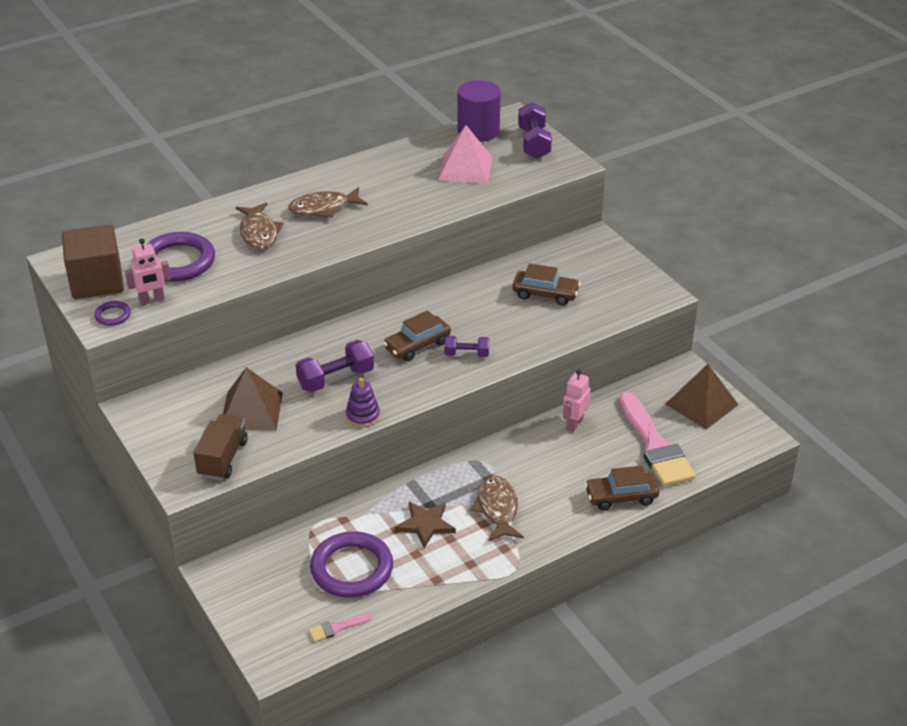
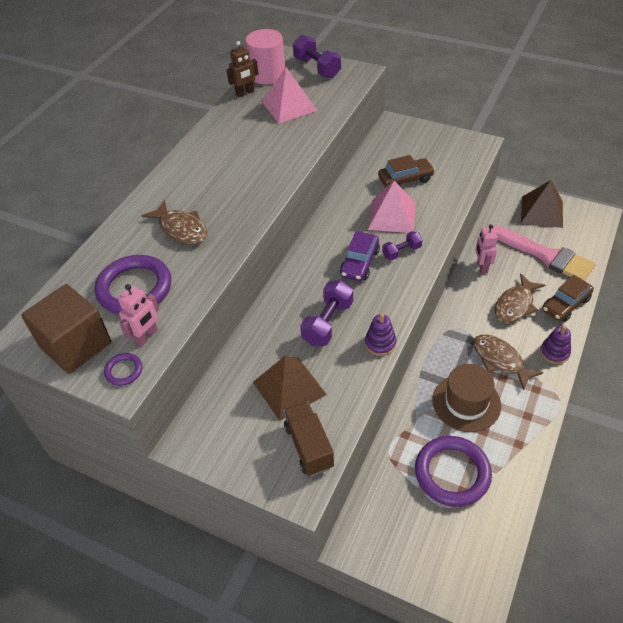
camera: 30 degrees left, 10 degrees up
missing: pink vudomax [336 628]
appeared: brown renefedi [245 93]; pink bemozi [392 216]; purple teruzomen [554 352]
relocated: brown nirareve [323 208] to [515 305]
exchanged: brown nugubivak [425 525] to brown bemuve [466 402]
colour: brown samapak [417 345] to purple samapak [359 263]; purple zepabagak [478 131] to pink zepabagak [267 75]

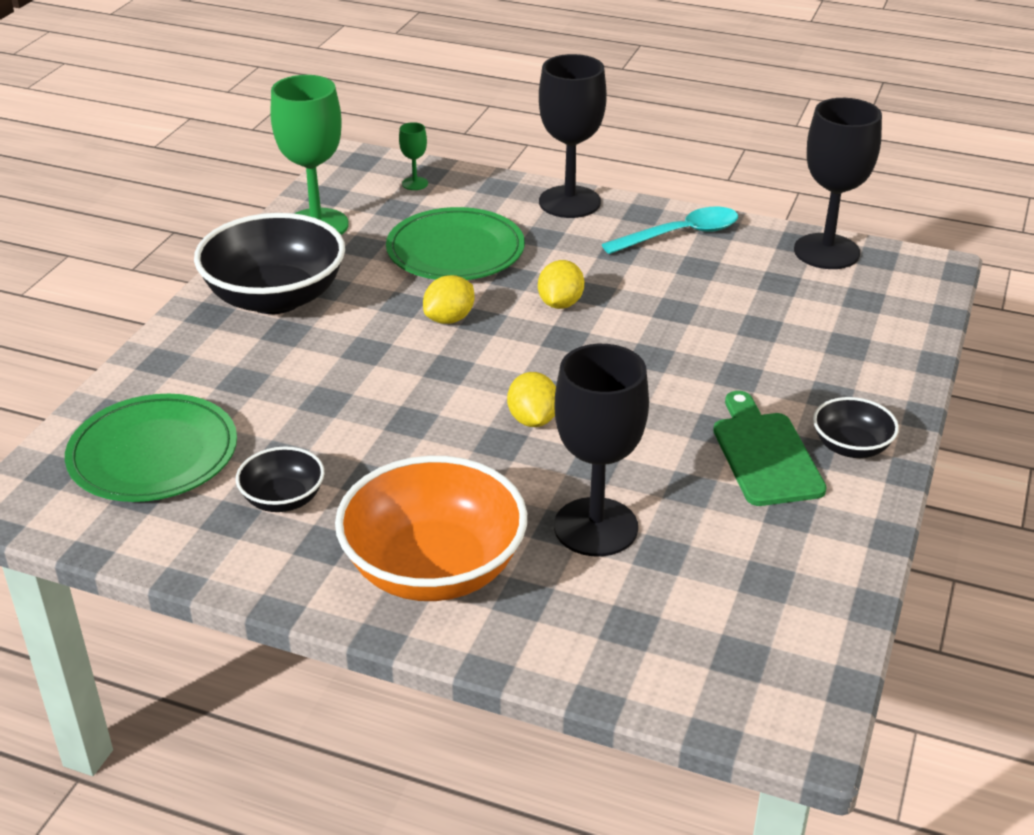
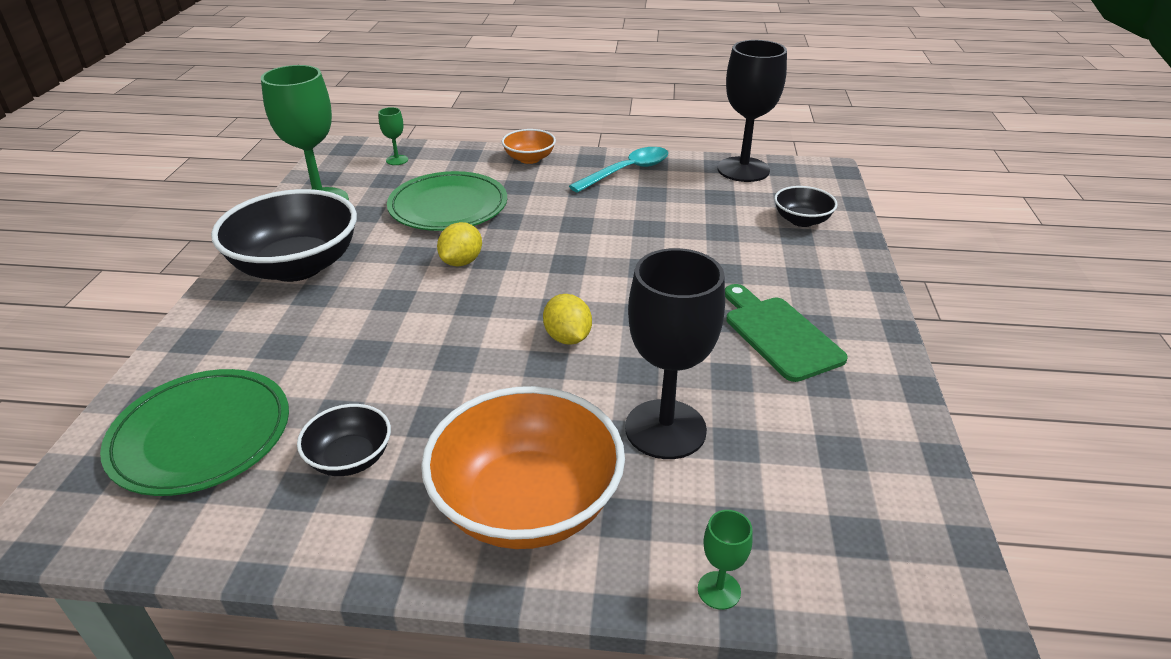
camera: 15 degrees left, 0 degrees up
missing: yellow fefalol [560 304]
appeared: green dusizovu [719 590]
relocated: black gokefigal [851 447] to [801 220]
exchanged: black dusizovu [569 202] to orange gokefigal [529 159]

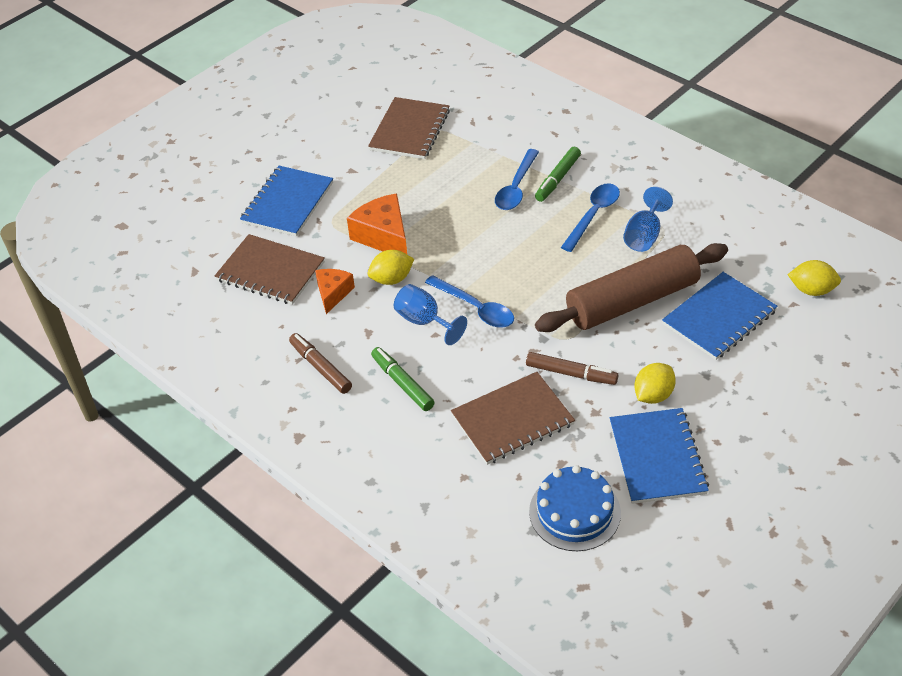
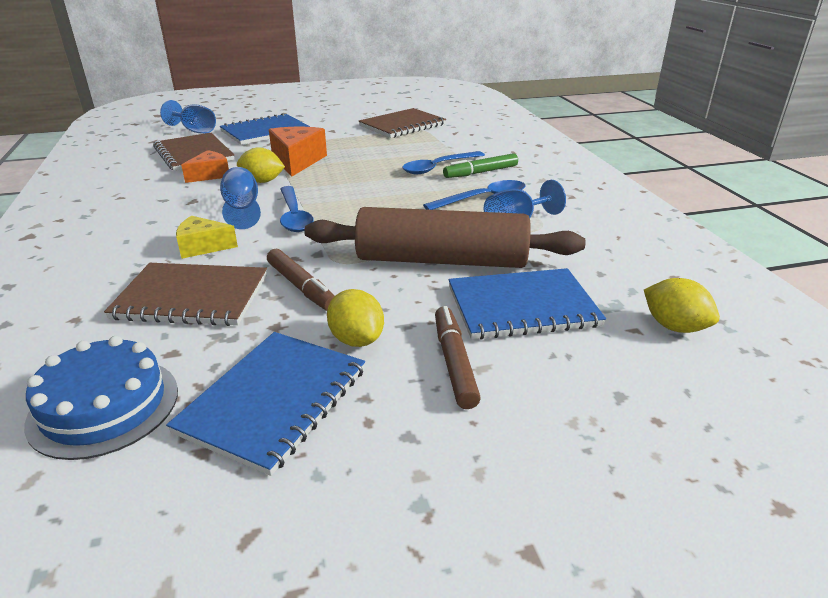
camera: 30 degrees right, 15 degrees down
missing: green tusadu [402 383]
appeared: blue dusizovu [195 130]; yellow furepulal [202 247]
relocated: brown tusadu [320 367] to [454 362]
spun: yellow fefalol [653 395] = [356 339] 75 degrees clockwise

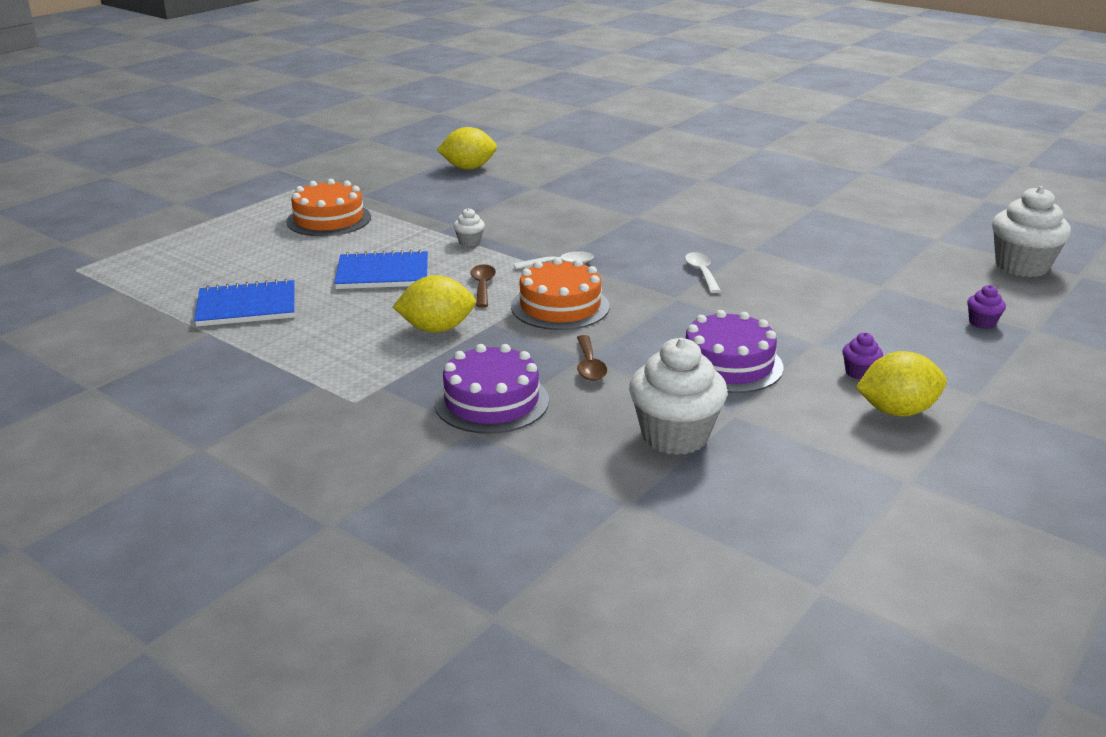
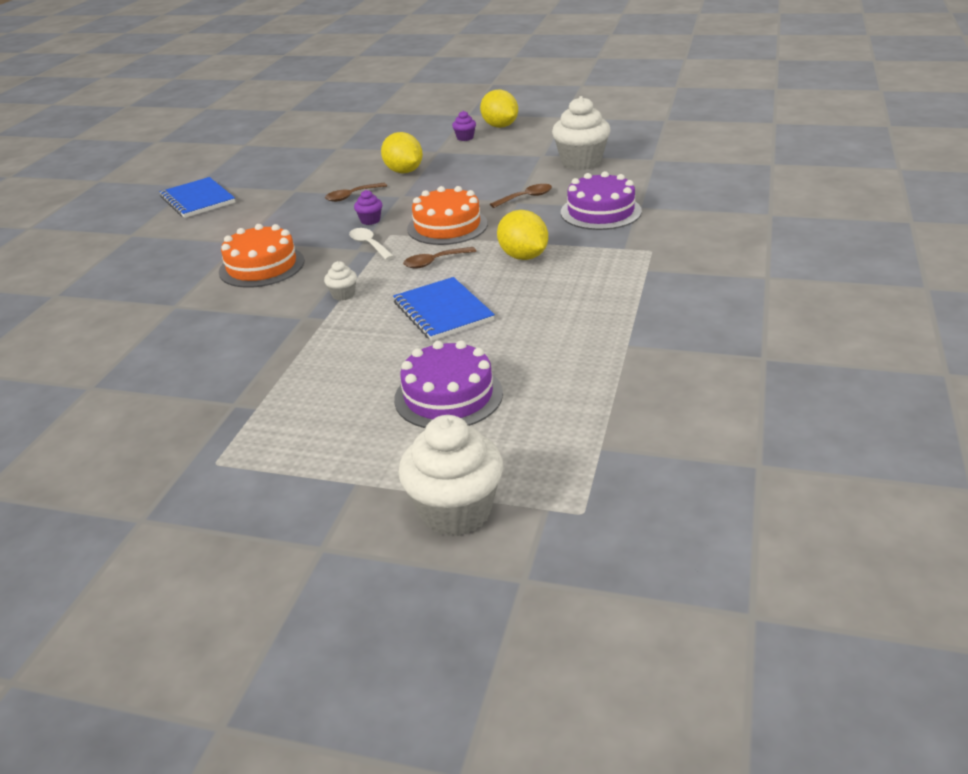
camera: 110 degrees left, 5 degrees up
relocated: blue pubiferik [247 306] to [197 200]; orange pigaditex [329 219] to [262 266]; yellow fefalol [468 168] to [404 171]; purple pigaditex [728 364] to [448 396]; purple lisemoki [982 323] to [370 220]; white lisemoki [1021 266] to [455 511]
colour: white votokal [701 273] to brown votokal [351 196]

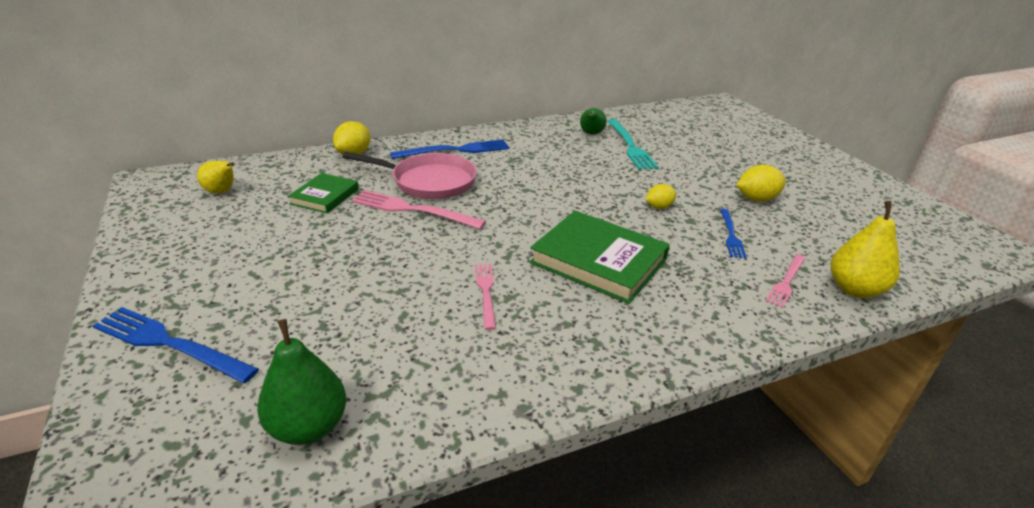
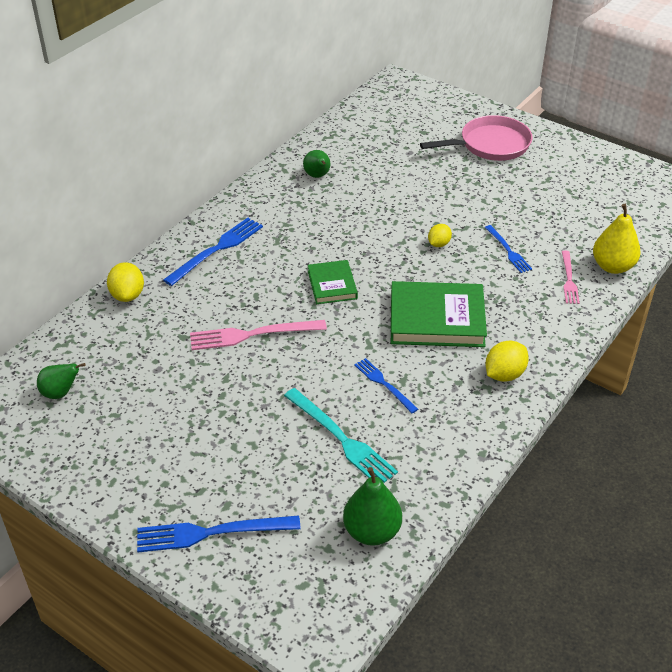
camera: 30 degrees left, 10 degrees up
relocated: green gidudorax [325 196] to [332 285]; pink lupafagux [428 182] to [490 145]; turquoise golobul [630 146] to [341 438]; yellow fefalol [756 199] to [504 374]
colour: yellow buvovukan [222 192] to green buvovukan [60 393]; pink golobul [486 292] to blue golobul [384 384]

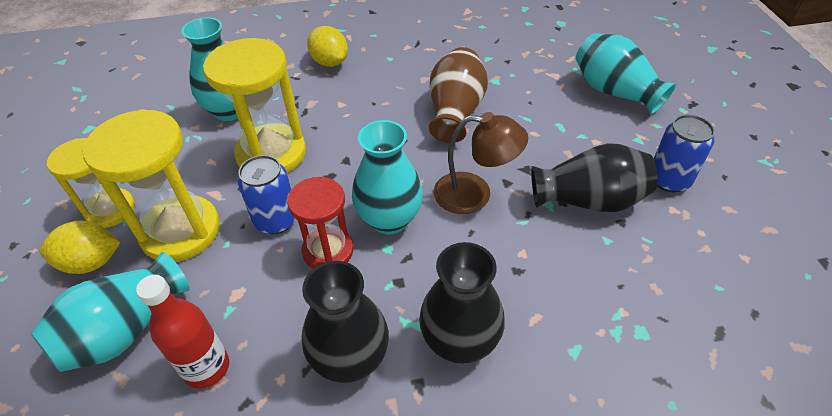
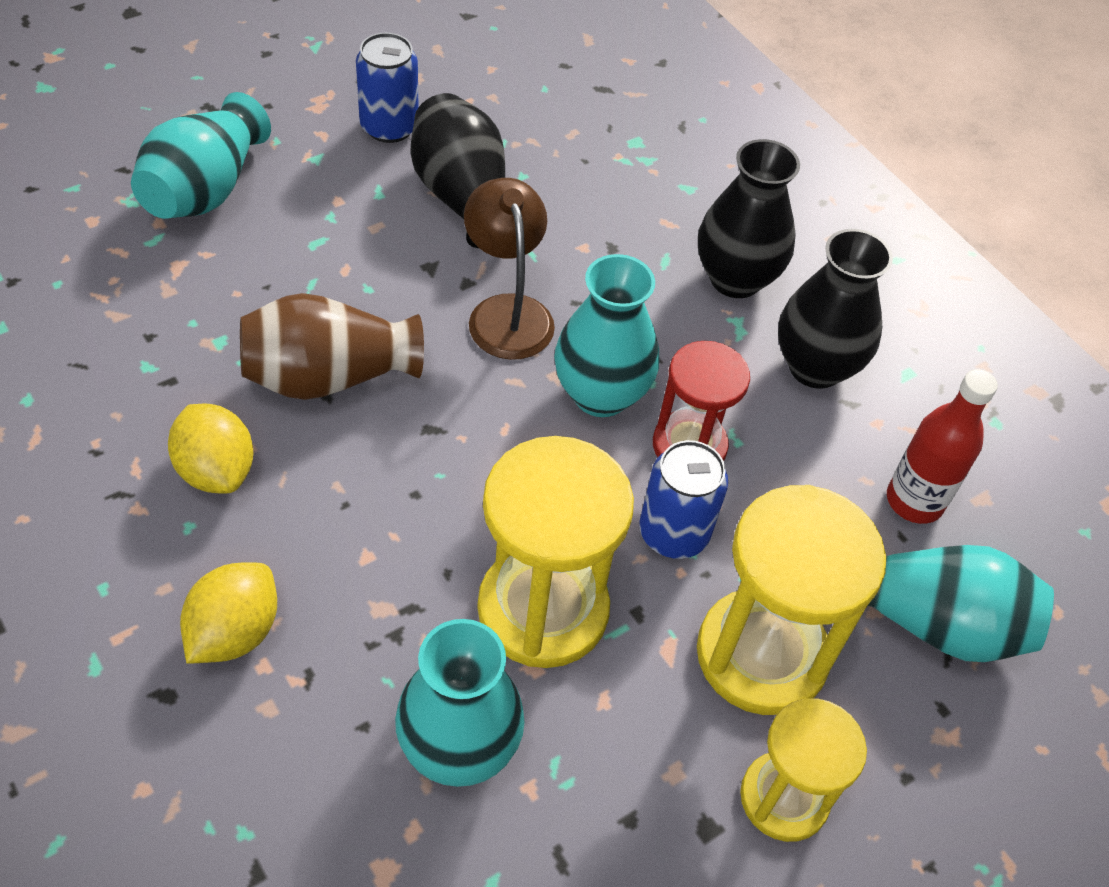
camera: 120 degrees left, 5 degrees up
relocated: yellow fefalol [91 262] to [216 470]

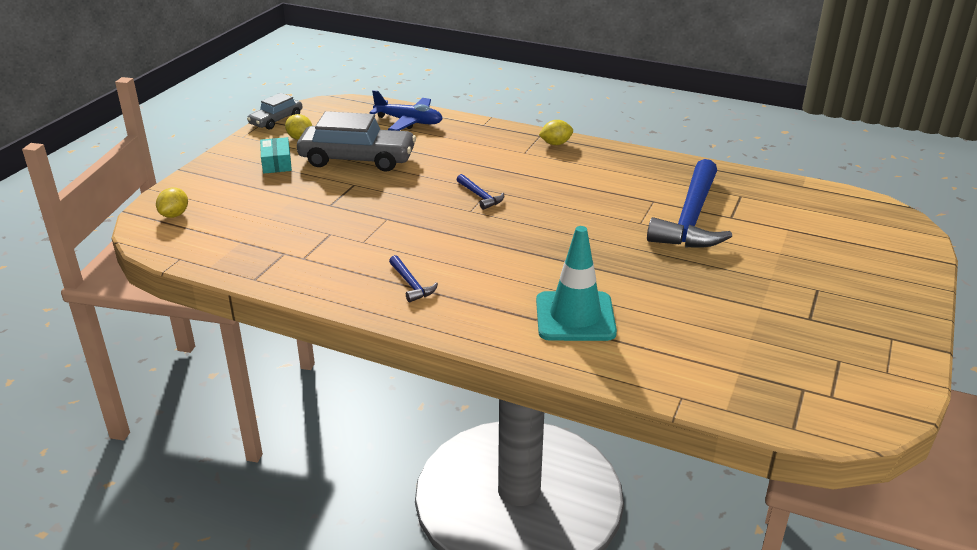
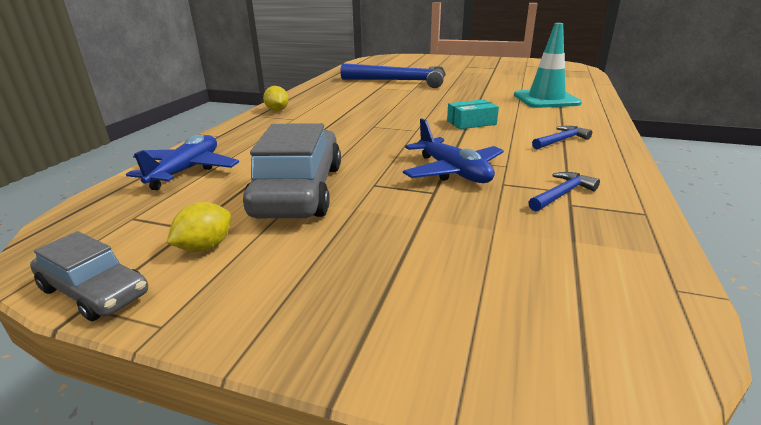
camera: 95 degrees left, 5 degrees down
missing: yellow fefalol [174 215]
appeared: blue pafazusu [453 172]
relocated: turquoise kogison [276 163] to [471 123]; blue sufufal [480 196] to [562 194]

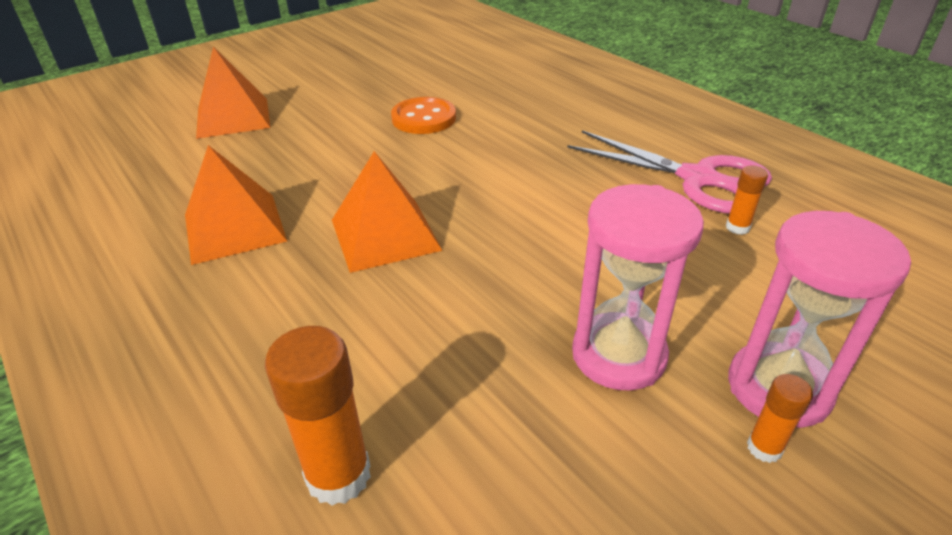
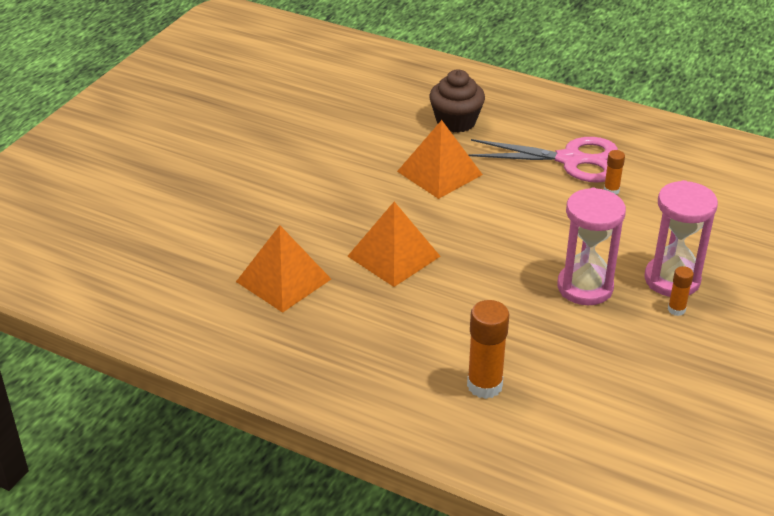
camera: 25 degrees left, 0 degrees up
missing: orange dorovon [424 118]
appeared: brown lisemoki [456 121]
relocated: orange bemozi [233 117] to [439 173]

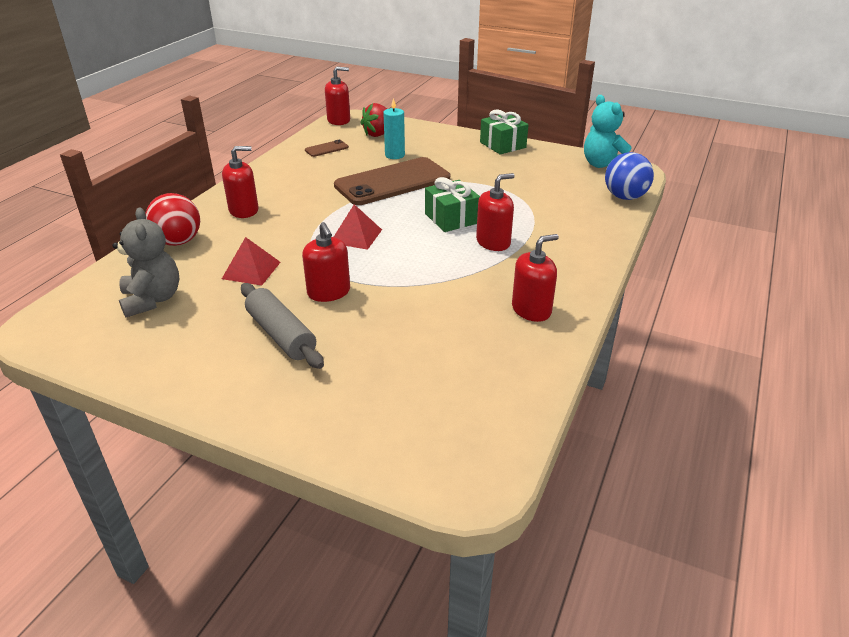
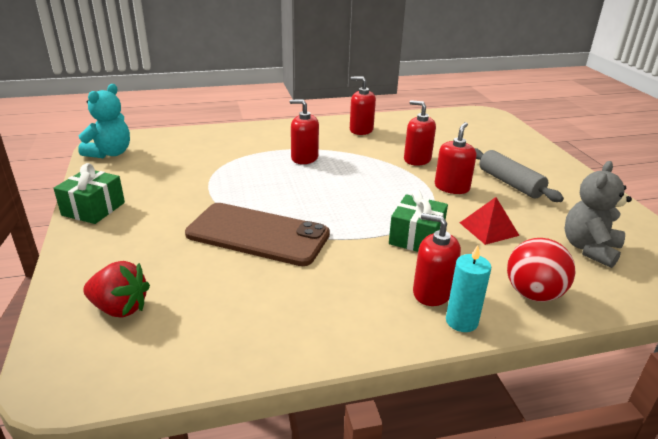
camera: 130 degrees left, 5 degrees down
missing: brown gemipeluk [326 149]; red bemozi [356 236]; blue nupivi [625 197]
relocated: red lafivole [339 120] to [417 159]; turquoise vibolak [394 155] to [461 321]; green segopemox [451 218] to [416 237]
spun: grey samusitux [281 335] = [510 183] 45 degrees counterclockwise

